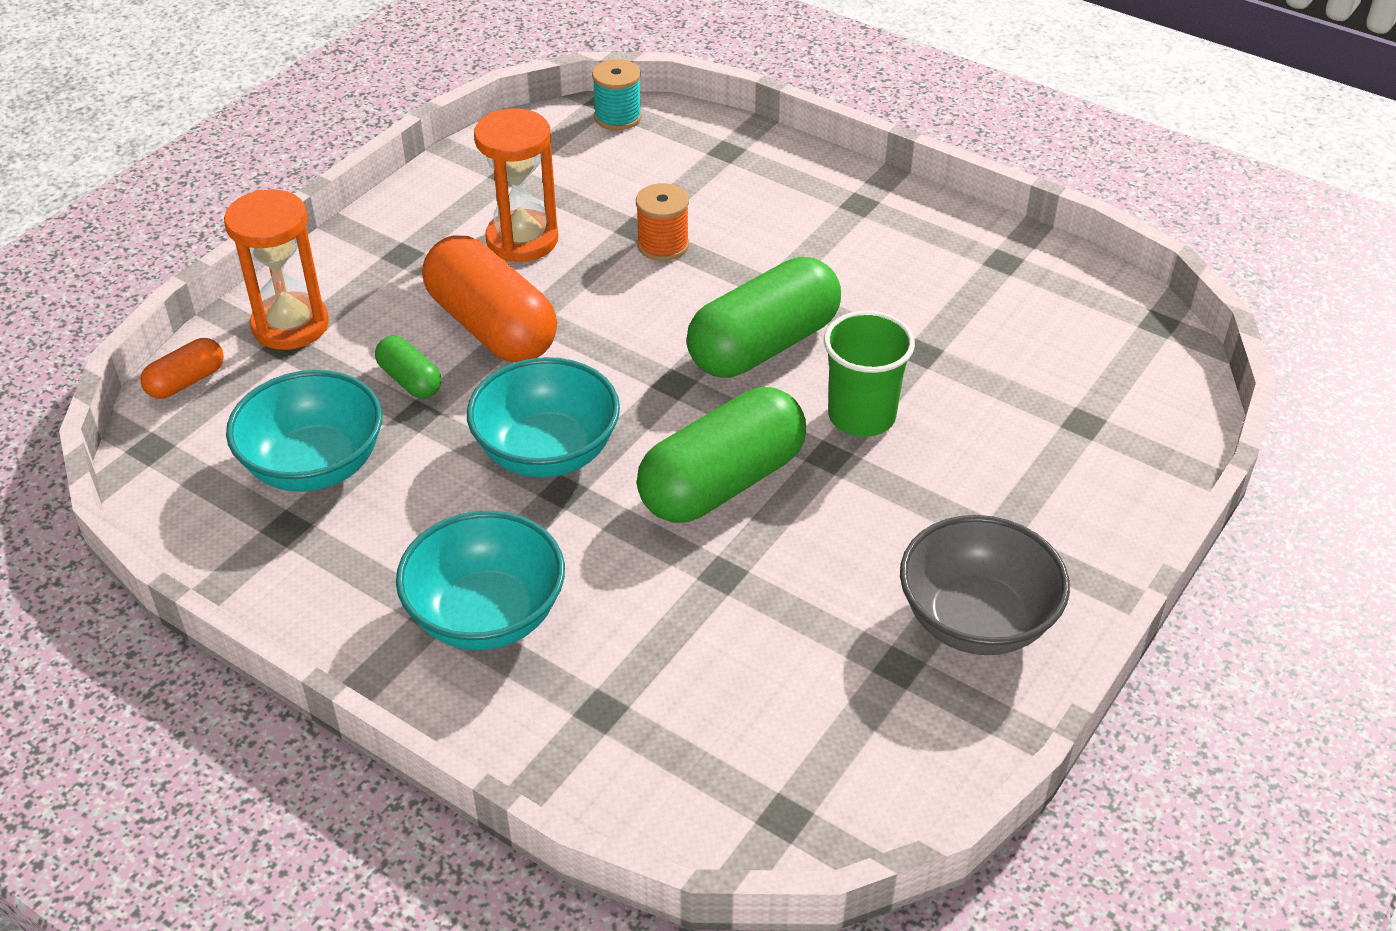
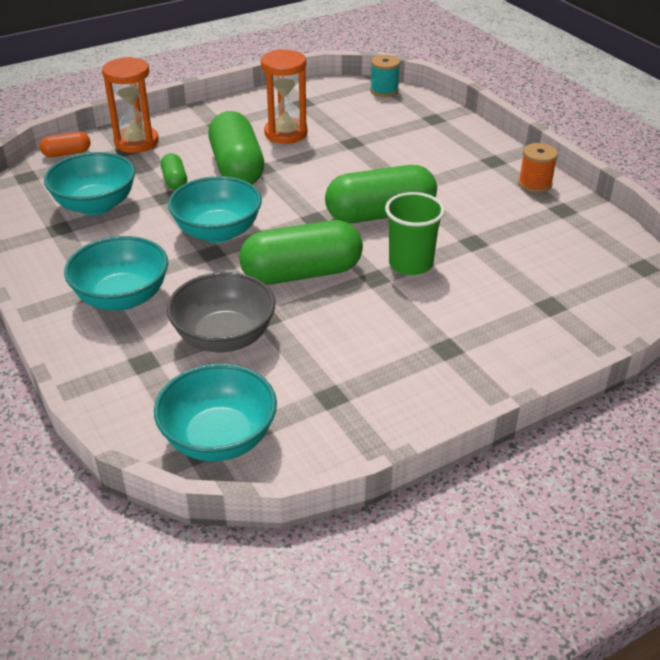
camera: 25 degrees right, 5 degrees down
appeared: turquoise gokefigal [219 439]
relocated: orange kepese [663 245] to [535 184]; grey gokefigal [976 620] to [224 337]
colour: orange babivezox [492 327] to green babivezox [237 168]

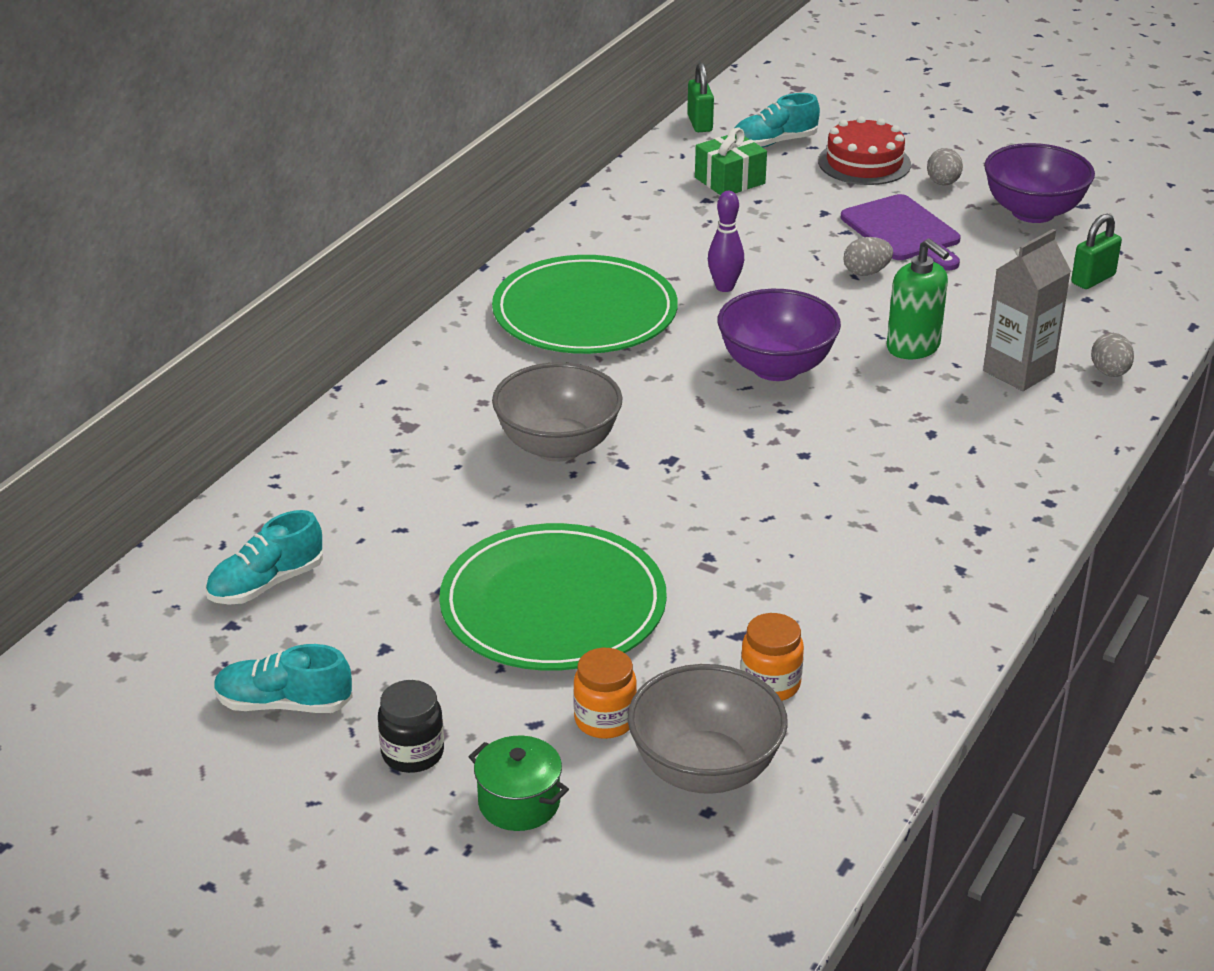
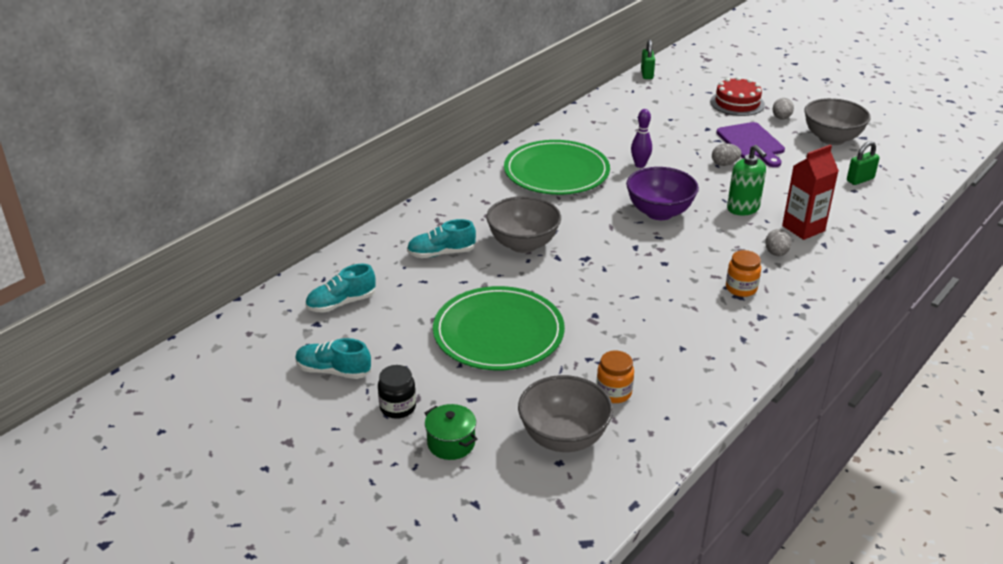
camera: 10 degrees right, 0 degrees up
missing: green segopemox [730 180]
relocated: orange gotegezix [605 720] to [741 288]; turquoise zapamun [773 143] to [441 253]; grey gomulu [1109 373] to [776 253]
colour: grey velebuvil [1018 372] to red velebuvil [803 228]; purple gokefigal [1033 212] to grey gokefigal [831 139]

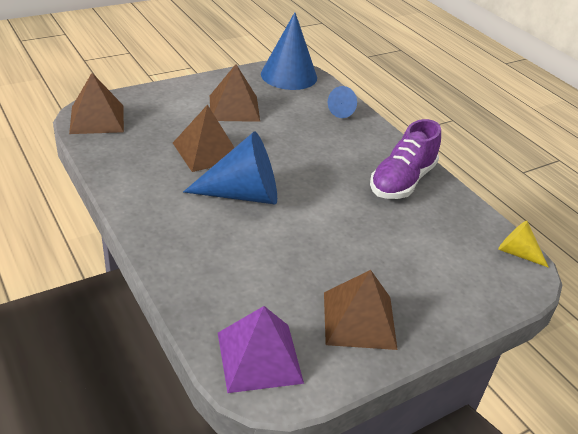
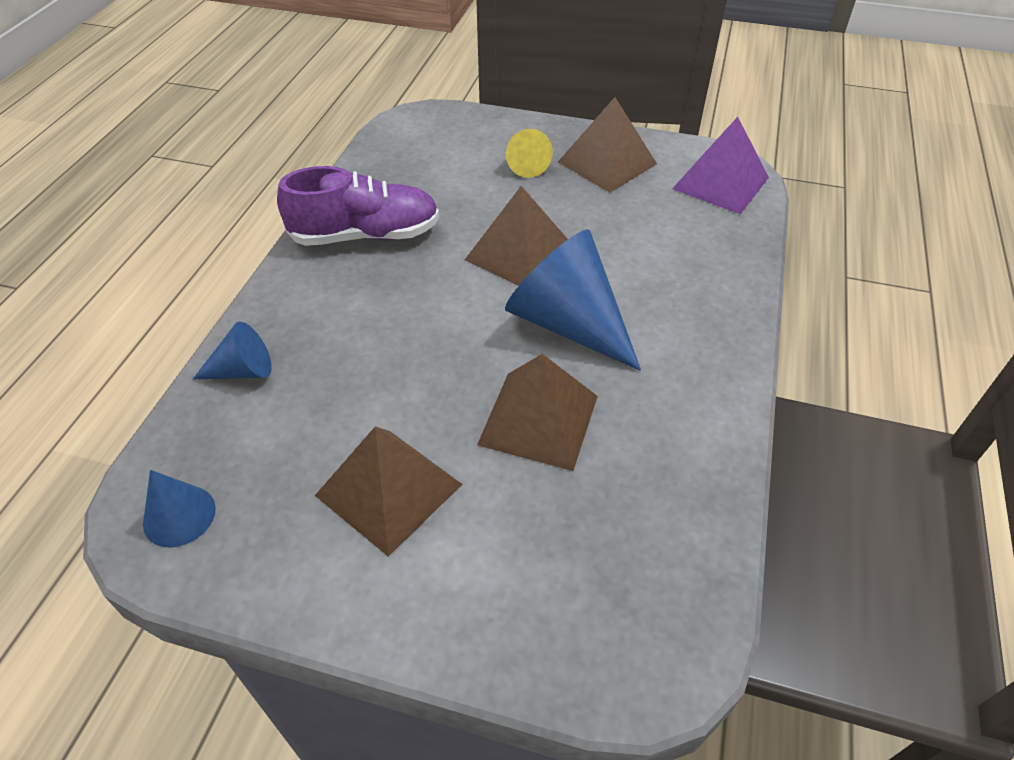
camera: 130 degrees left, 10 degrees up
relocated: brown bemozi [97 119] to [519 253]; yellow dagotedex [517 253] to [526 165]
size: blue dagotedex [289 75] = [179 515] x0.51

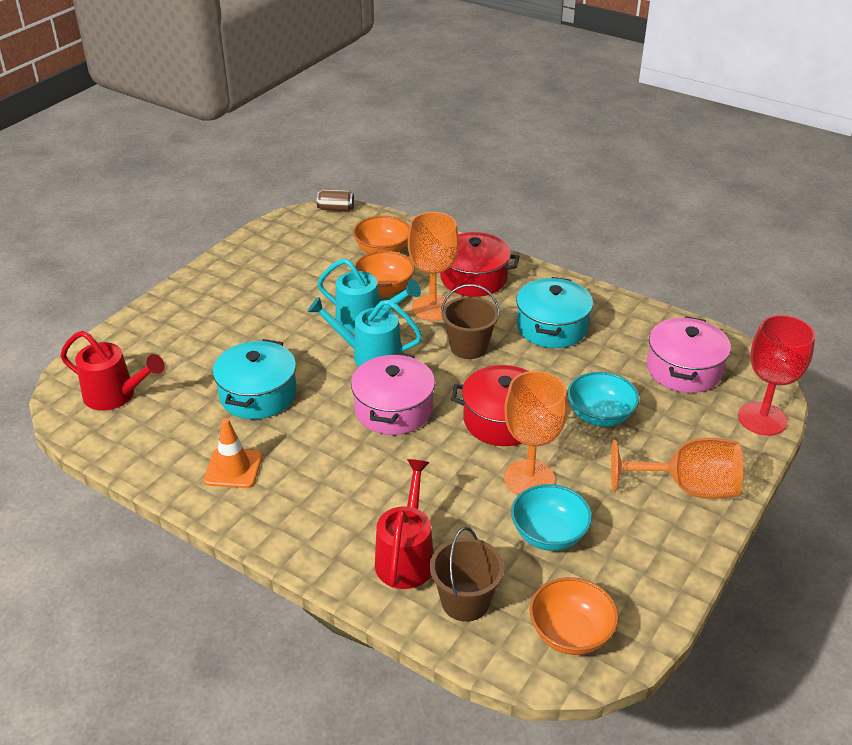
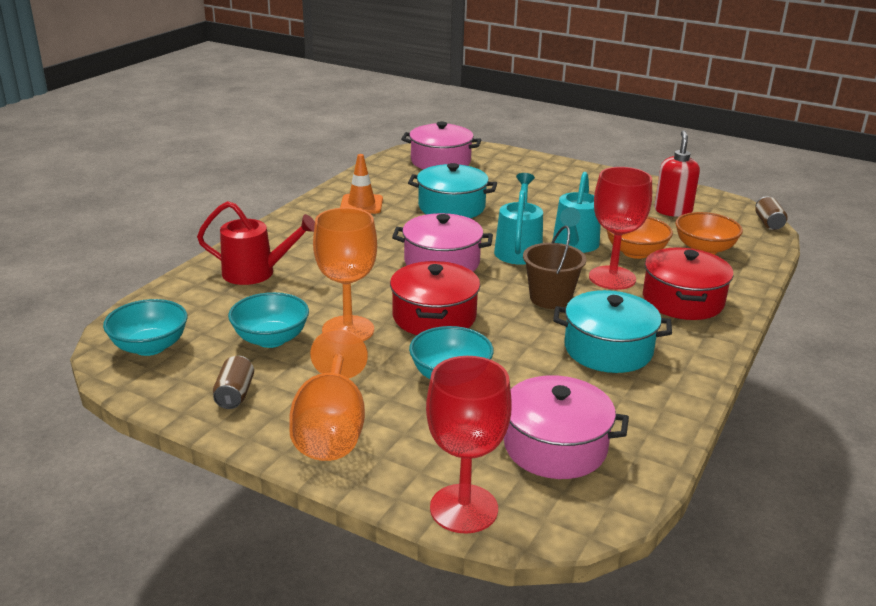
camera: 85 degrees right, 10 degrees down
missing: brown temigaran [465 601]
appeared: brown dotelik [235 394]; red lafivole [673 211]
exchanged: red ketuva [116 395] to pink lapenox [440 161]
colour: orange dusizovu [432 308] to red dusizovu [612 278]; orange gokefigal [570 633] to turquoise gokefigal [150 347]

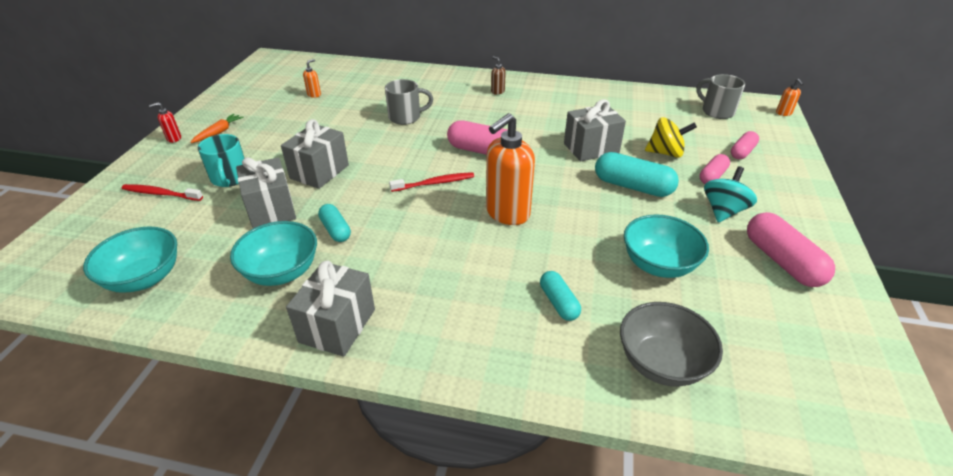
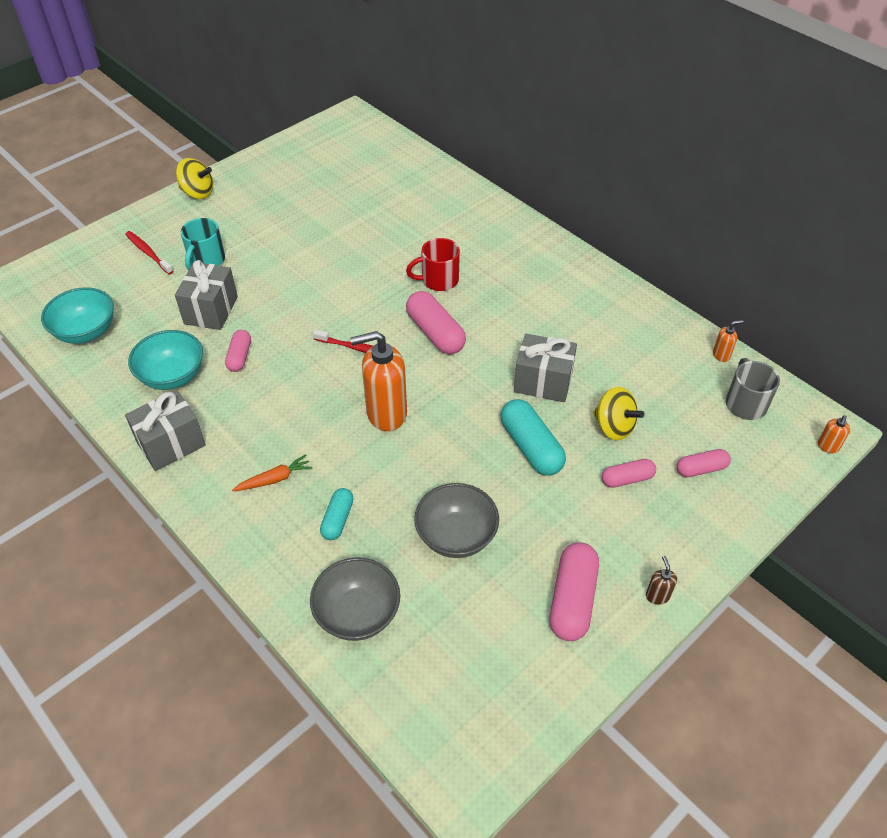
camera: 35 degrees right, 10 degrees up
missing: grey segopemox [319 172]; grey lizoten [406 117]; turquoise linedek [723 211]
appeared: red lizoten [438 280]
relocated: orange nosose [219 132] to [275 479]; orange lafivole [314 95] to [721 355]; brown lafivole [497 91] to [657 596]
exchanged: red lafivole [174 138] to yellow linedek [198 193]
colour: turquoise babivezox [335 230] to pink babivezox [239 357]; turquoise gokefigal [658 264] to grey gokefigal [456 536]

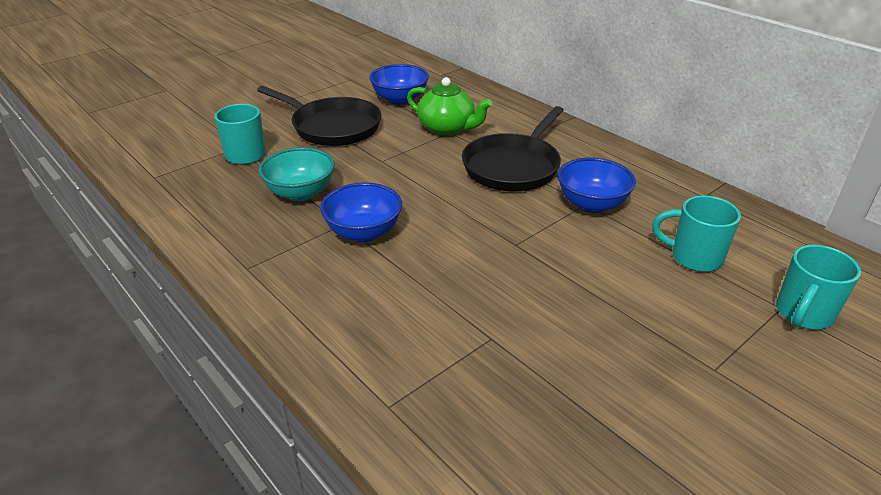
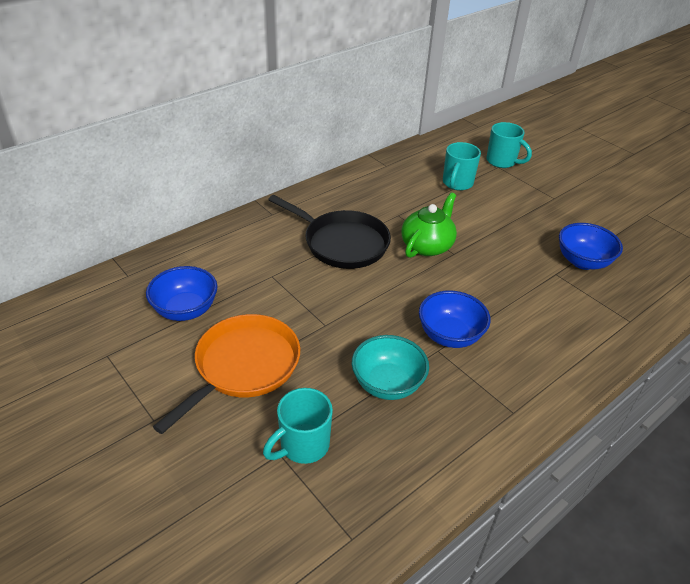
camera: 90 degrees left, 5 degrees up
relocated: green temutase [447 128] to [427 246]; blue gokefigal [591 204] to [582 261]
colour: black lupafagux [332 127] to orange lupafagux [243 367]

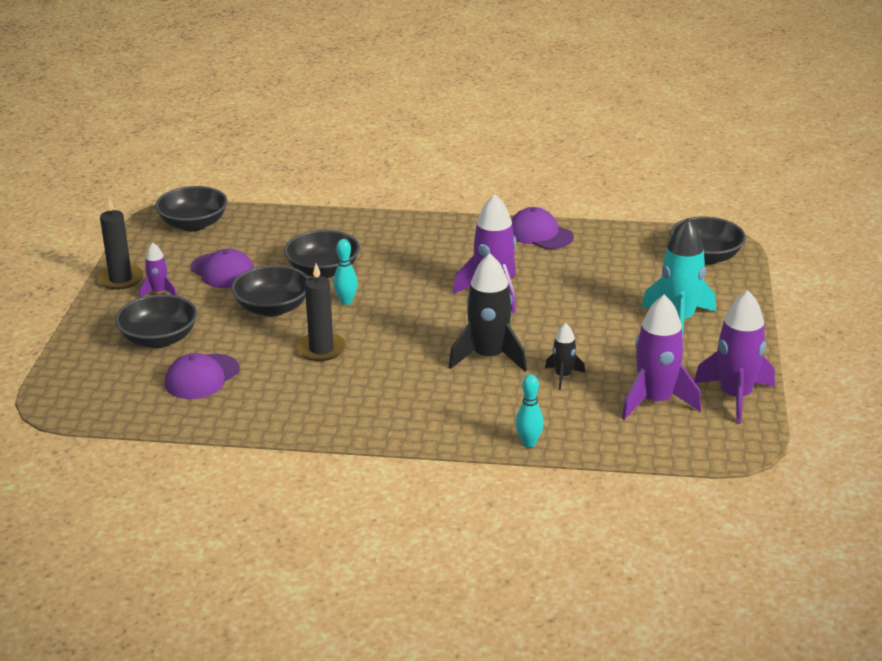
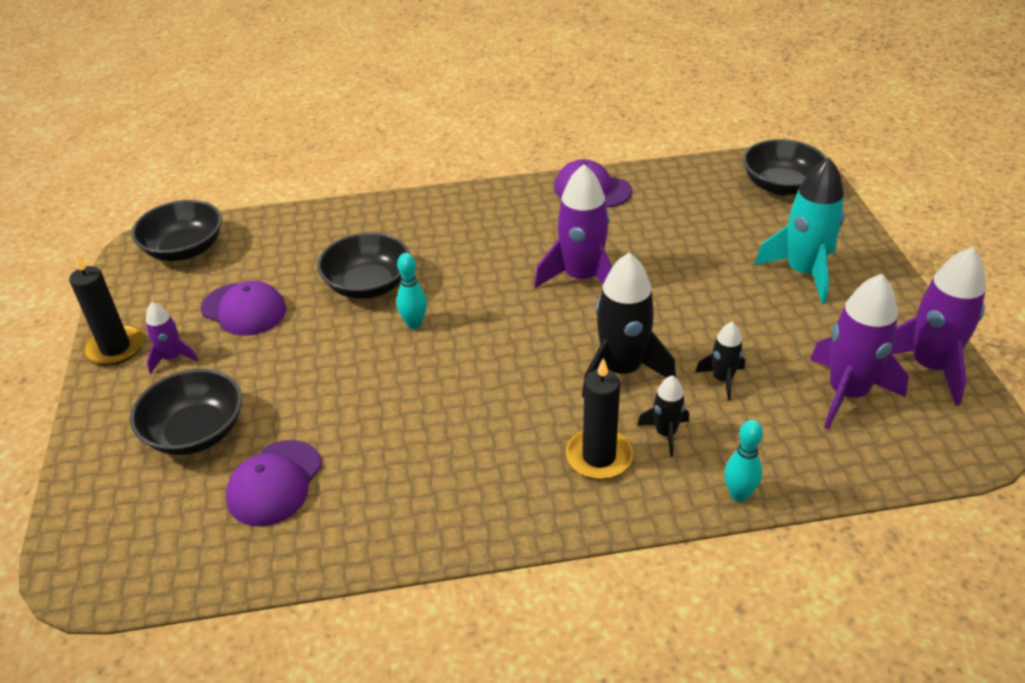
camera: 15 degrees left, 10 degrees up
missing: black gokefigal [272 308]
appeared: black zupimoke [665 433]
relocated: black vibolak [321 349] to [599 457]

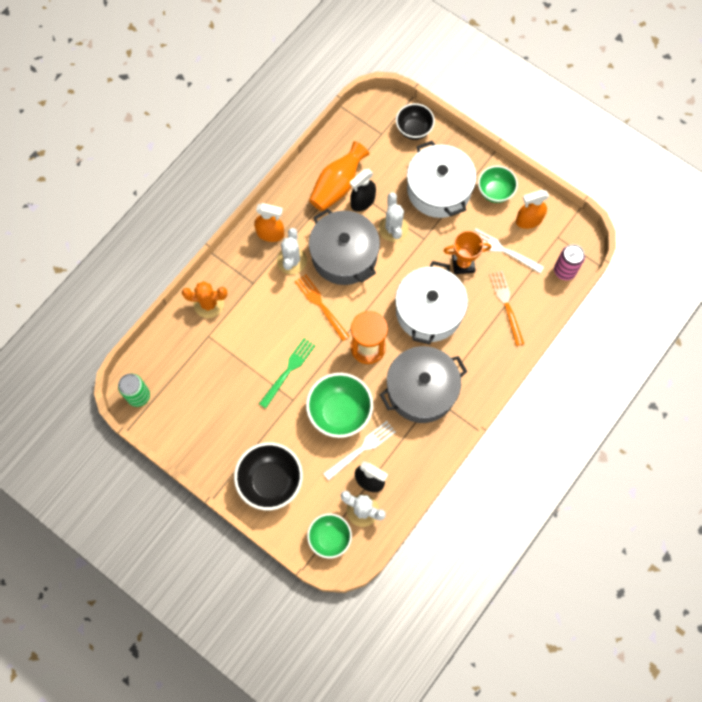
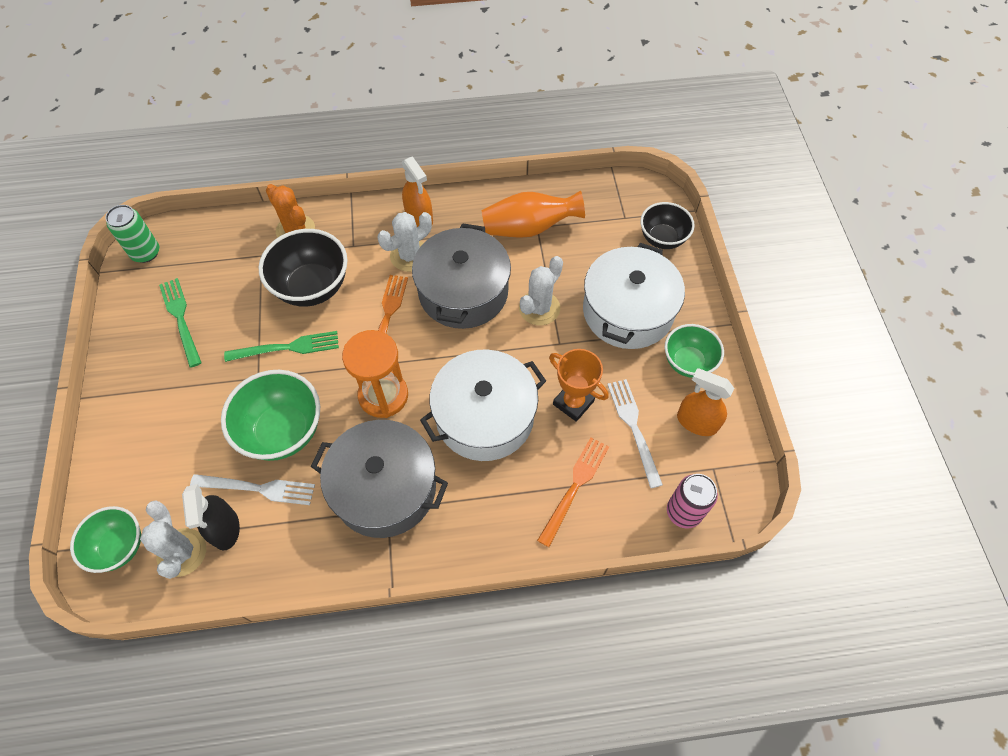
camera: 45 degrees right, 10 degrees down
missing: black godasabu [362 202]
appeared: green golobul [180 318]
relocated: black gokefigal [270 481] to [312 287]

